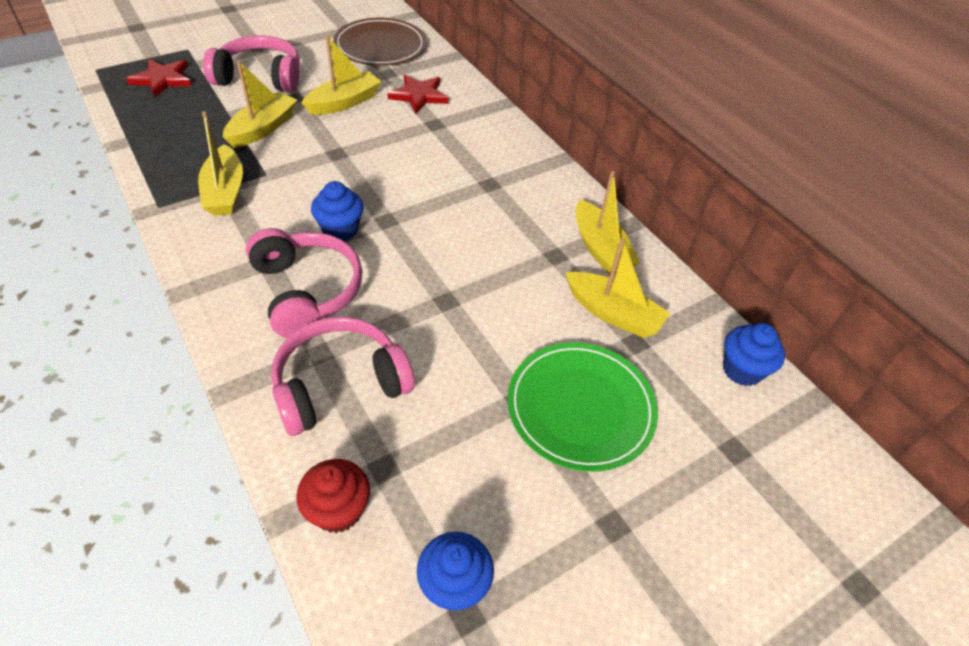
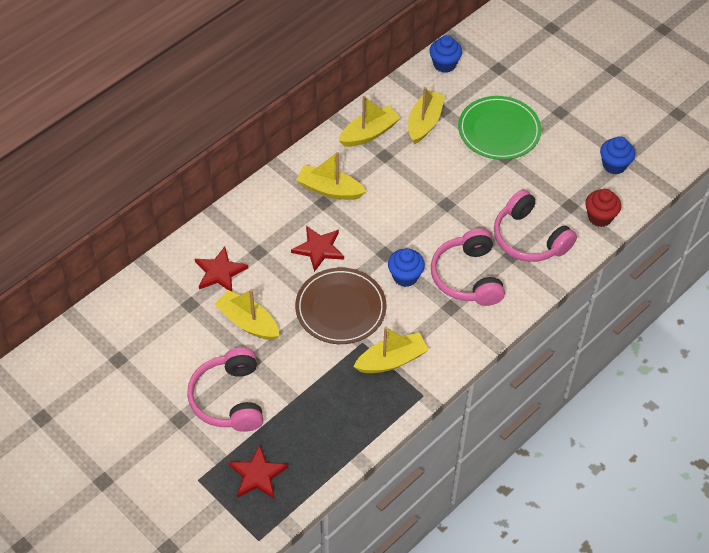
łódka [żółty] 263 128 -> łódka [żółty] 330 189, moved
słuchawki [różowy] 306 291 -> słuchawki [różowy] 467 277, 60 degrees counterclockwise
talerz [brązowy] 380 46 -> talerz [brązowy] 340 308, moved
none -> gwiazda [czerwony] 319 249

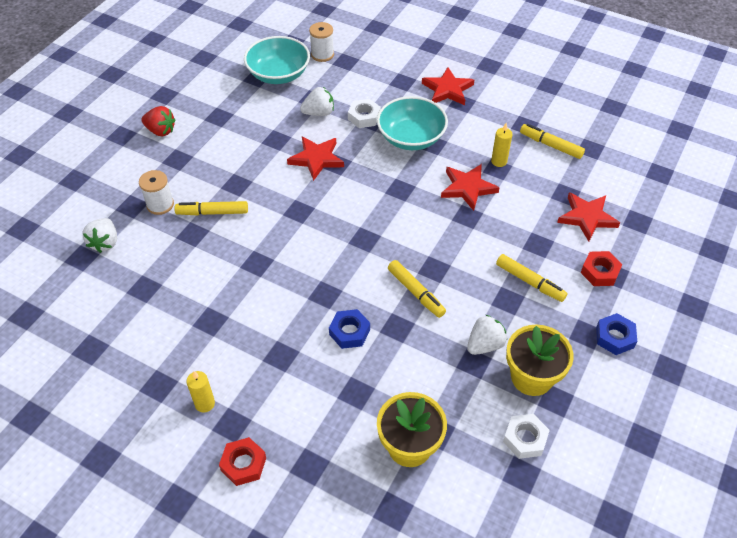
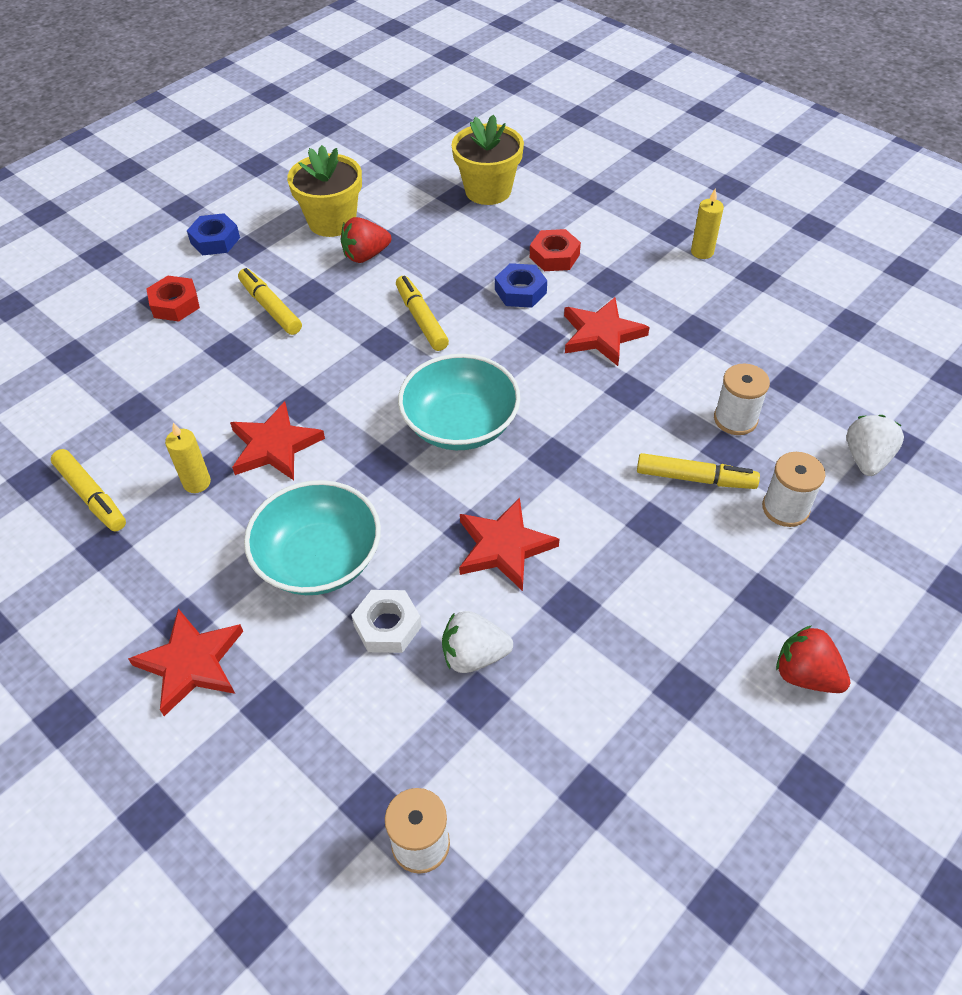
nakrętka [czerwony] 243 464 -> nakrętka [czerwony] 554 256, moved
miska [turkusowy] 278 74 -> miska [turkusowy] 460 424, moved
truskawka [biały] 484 345 -> truskawka [czerwony] 366 255
nakrętka [biały] 525 439 -> none
gwiazda [czerwony] 587 217 -> gwiazda [czerwony] 601 334, moved
none -> szpulka [biały] 735 419

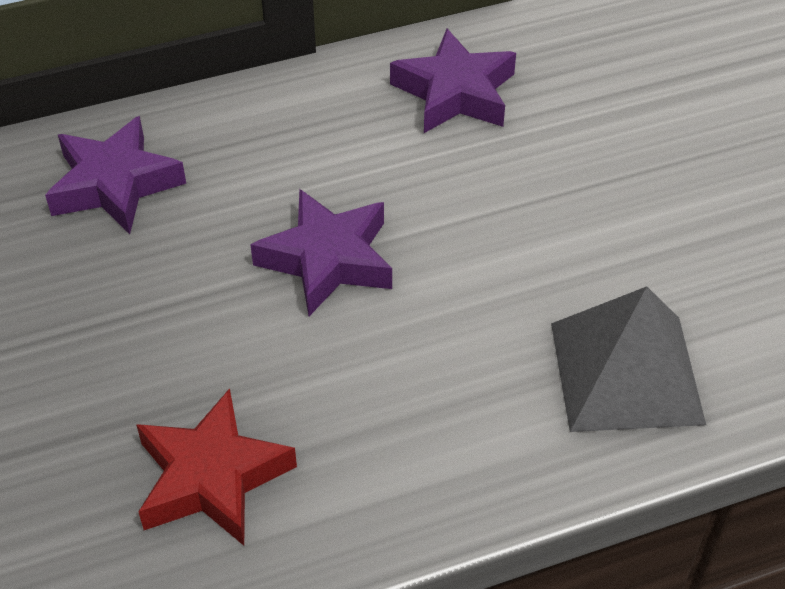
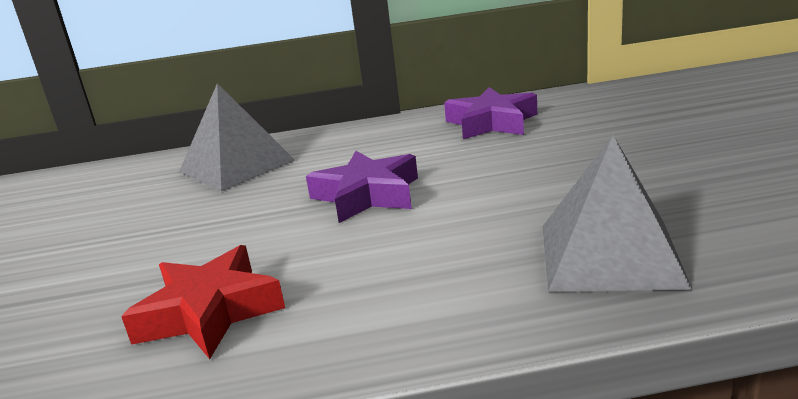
gwiazda [fioletowy] 115 184 -> piramida [szary] 236 166

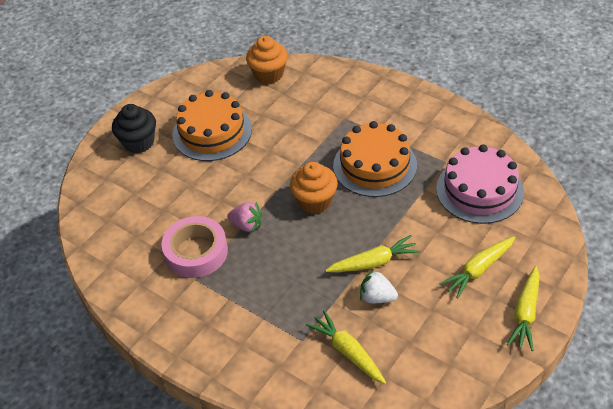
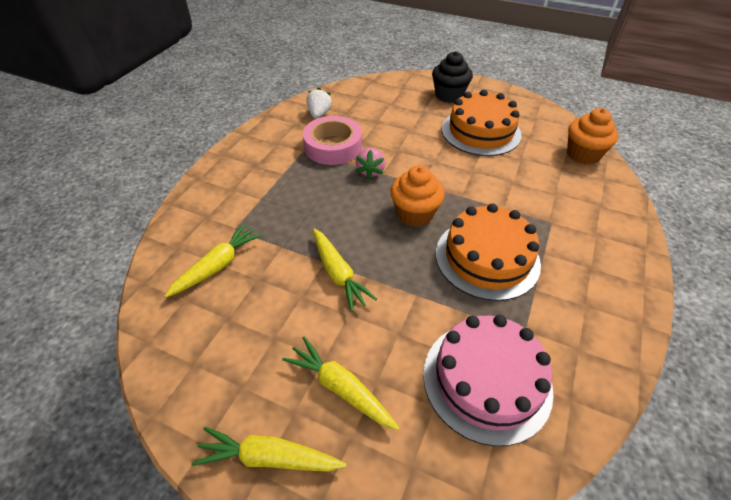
truskawka [biały] 377 297 -> truskawka [biały] 319 114, moved

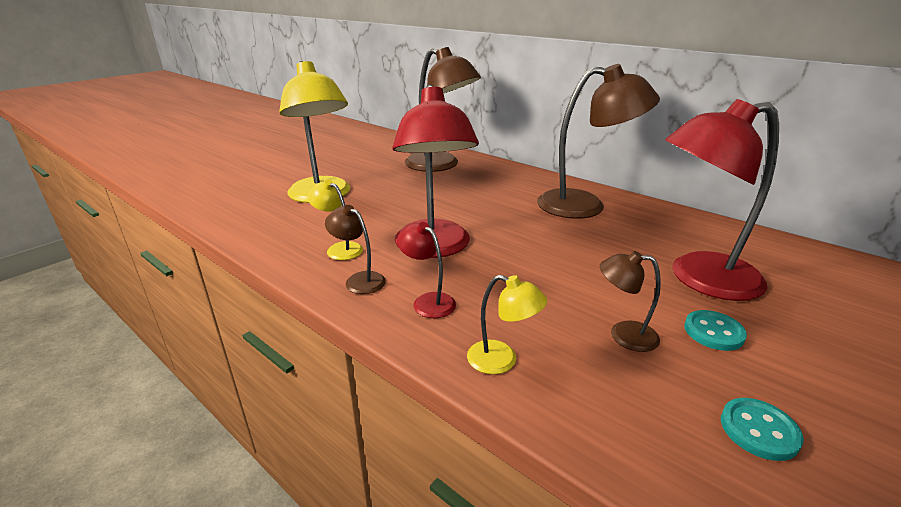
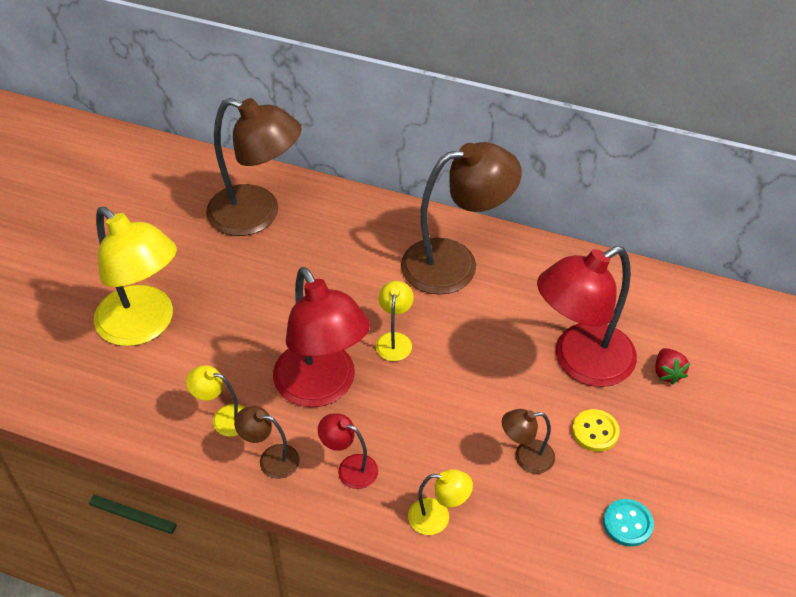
guzik [turkusowy] 713 332 -> guzik [żółty] 595 431
none -> lampka [żółty] 394 340
none -> truskawka [czerwony] 667 373

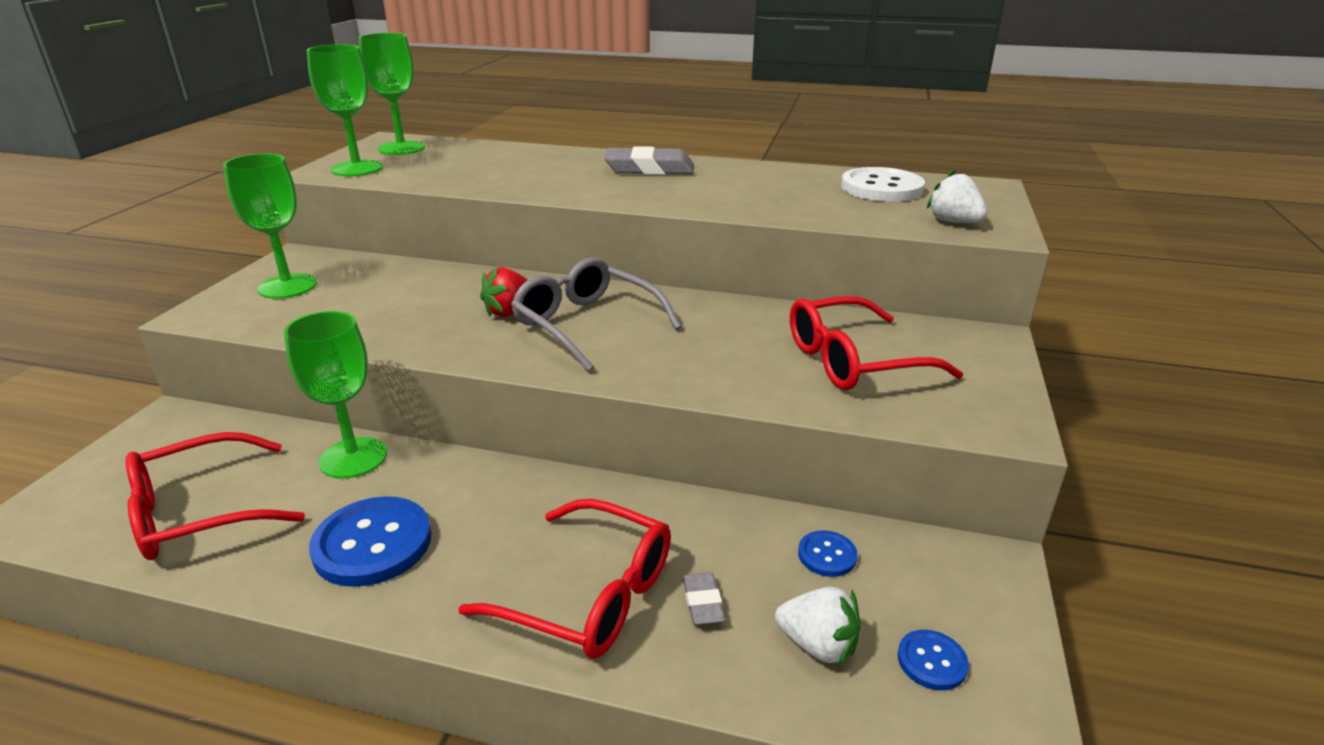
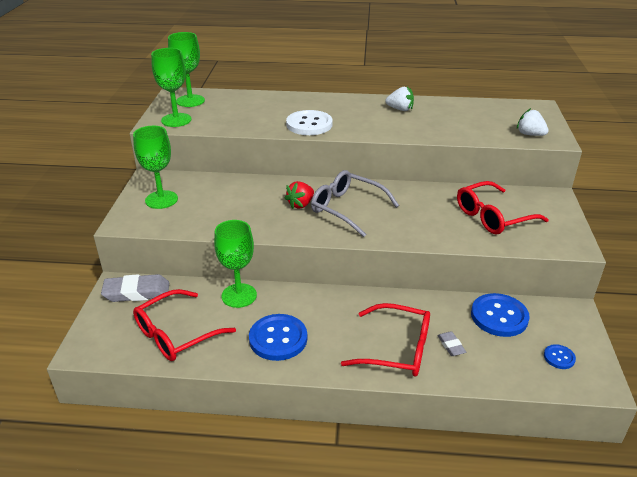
gumka do mazania [szary] 649 169 -> gumka do mazania [szary] 136 292, moved
truskawka [biały] 818 645 -> truskawka [biały] 400 109, moved
guzik [niebieski] 827 555 -> guzik [niebieski] 499 316, x2.01
guzik [biały] 881 188 -> guzik [biały] 309 124, moved

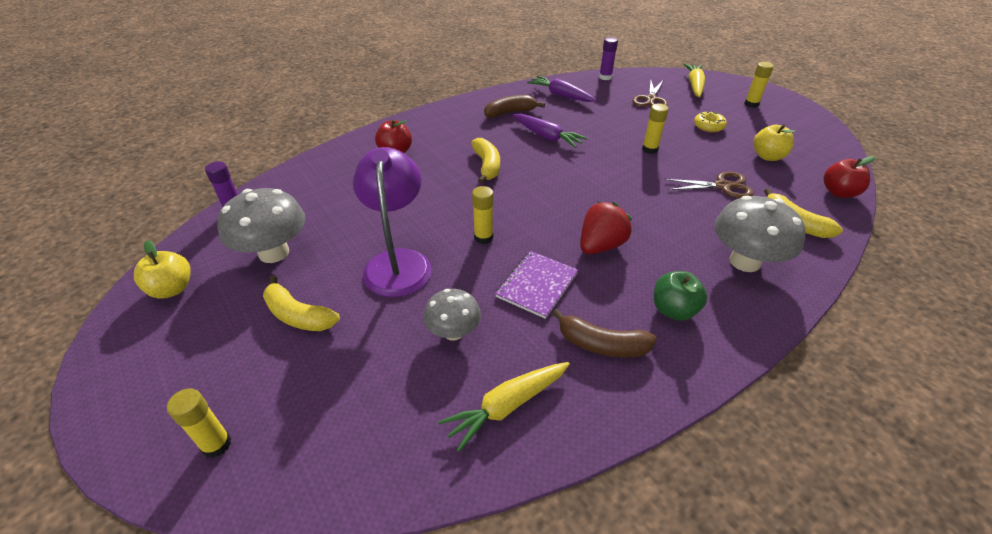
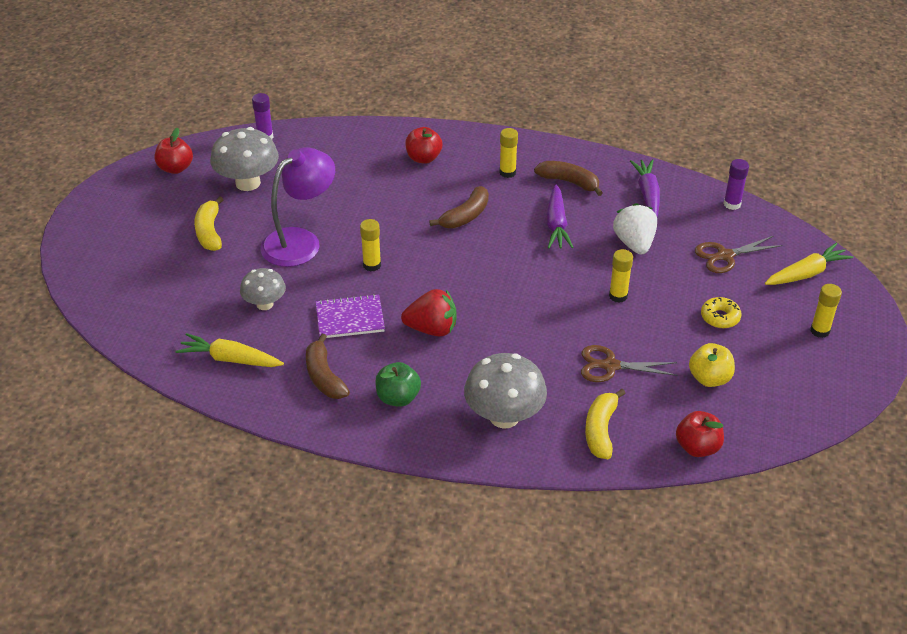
jabłko [żółty] 172 289 -> jabłko [czerwony] 175 168
klej w sztyfcie [żółty] 216 444 -> klej w sztyfcie [żółty] 507 172, moved
banan [żółty] 487 166 -> banan [brązowy] 465 216
nożyczki [brązowy] 722 186 -> nożyczki [brązowy] 610 366, 135 degrees clockwise
none -> truskawka [biały] 634 243

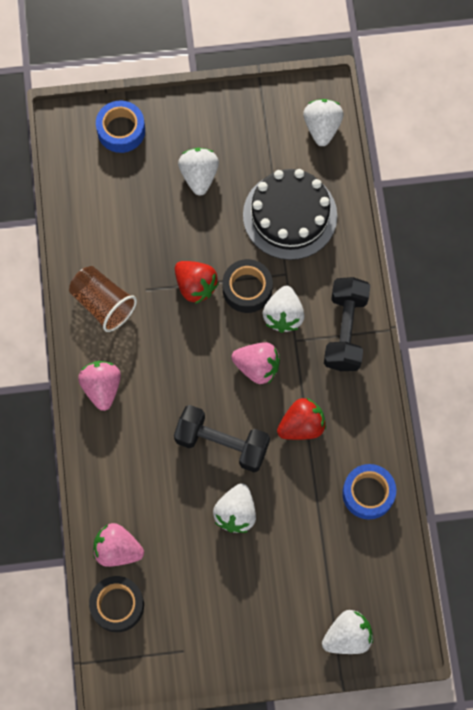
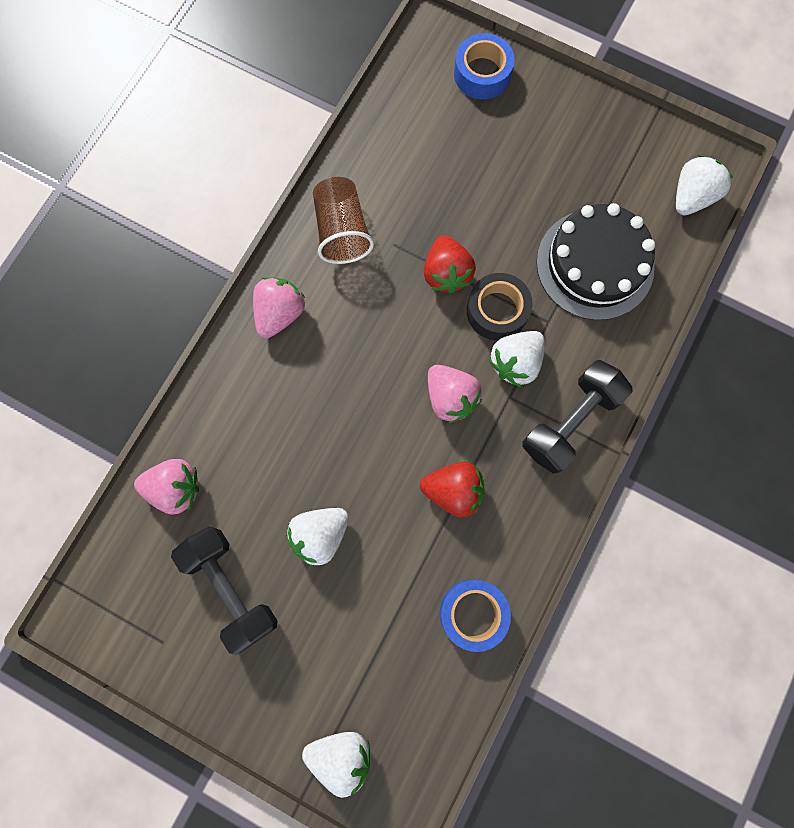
taśma klejąca [czarny] 117 605 -> none
truskawka [różowy] 117 549 -> truskawka [różowy] 175 488, 135 degrees clockwise
hantel [czarny] 222 443 -> hantel [czarny] 231 588, moved
truskawka [biały] 199 176 -> none

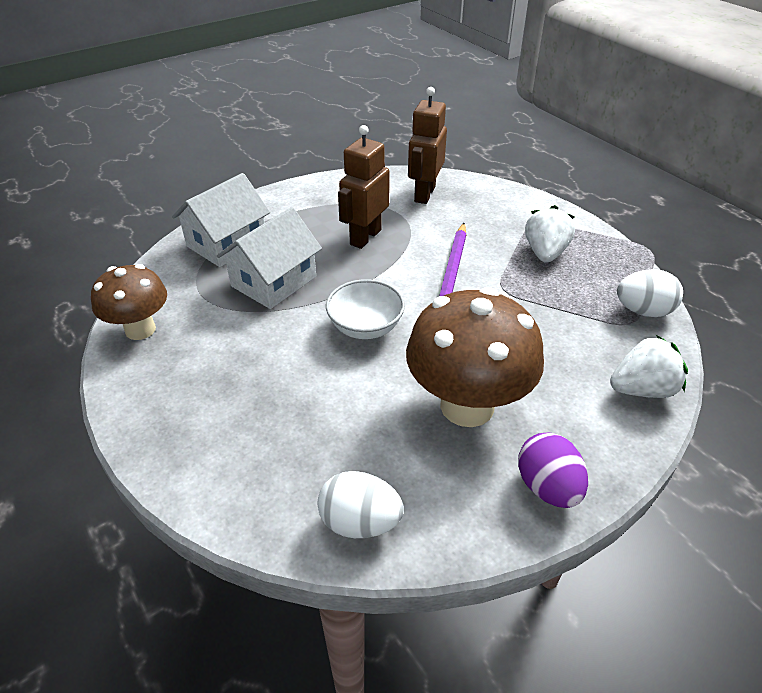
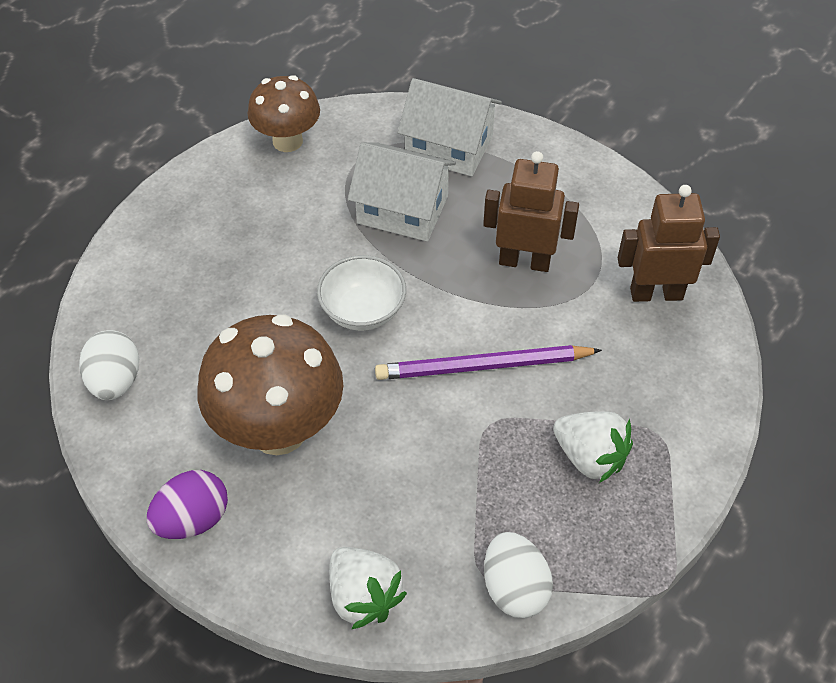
truskawka [biały] 545 253 -> truskawka [biały] 590 457, 45 degrees clockwise

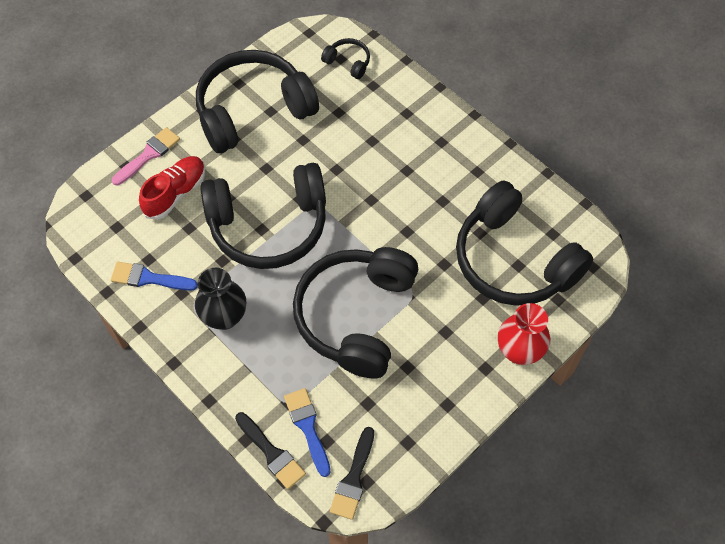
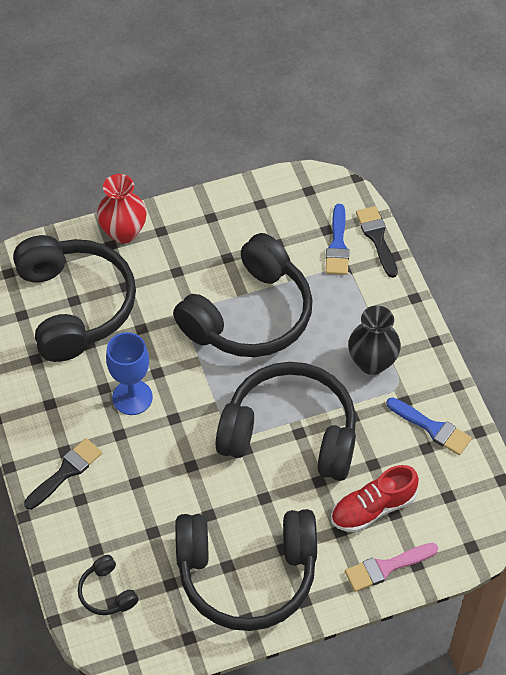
pędzel [czarny] 353 478 -> pędzel [czarny] 66 472, moved
none -> kielich [niebieski] 132 397

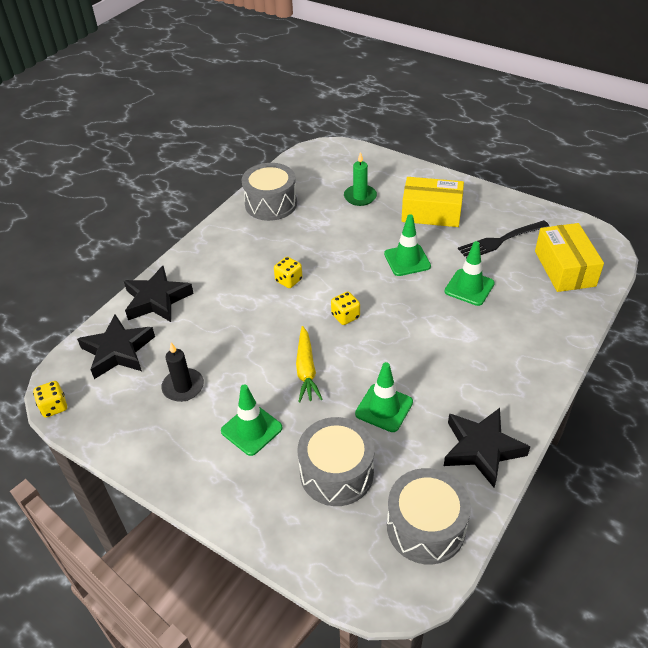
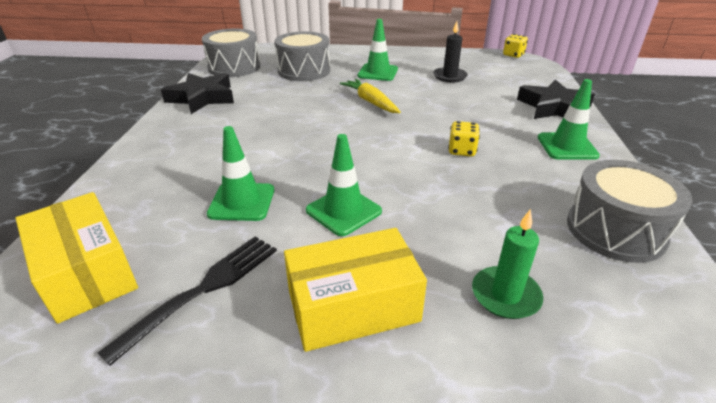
gwiazda [czarny] 118 351 -> none
kostka do gry [żółty] 345 316 -> none
pachołek [zielony] 384 408 -> pachołek [zielony] 567 146, moved

